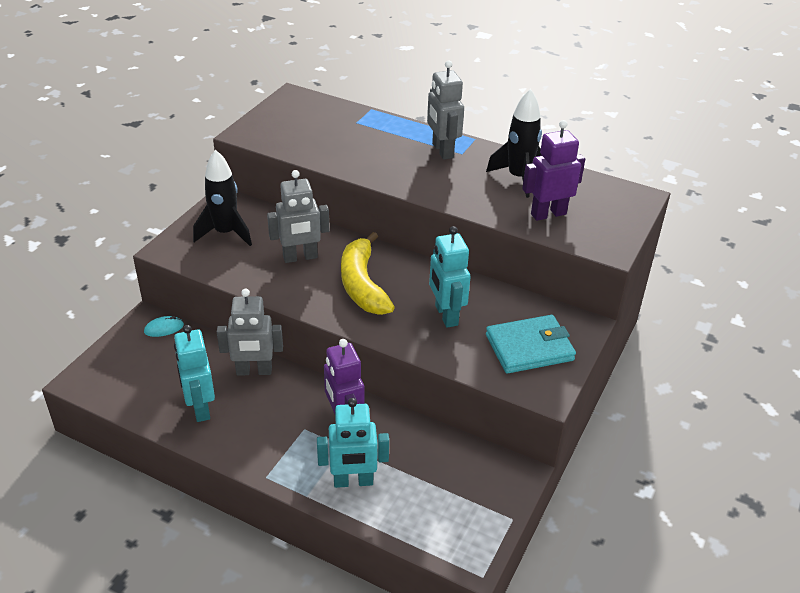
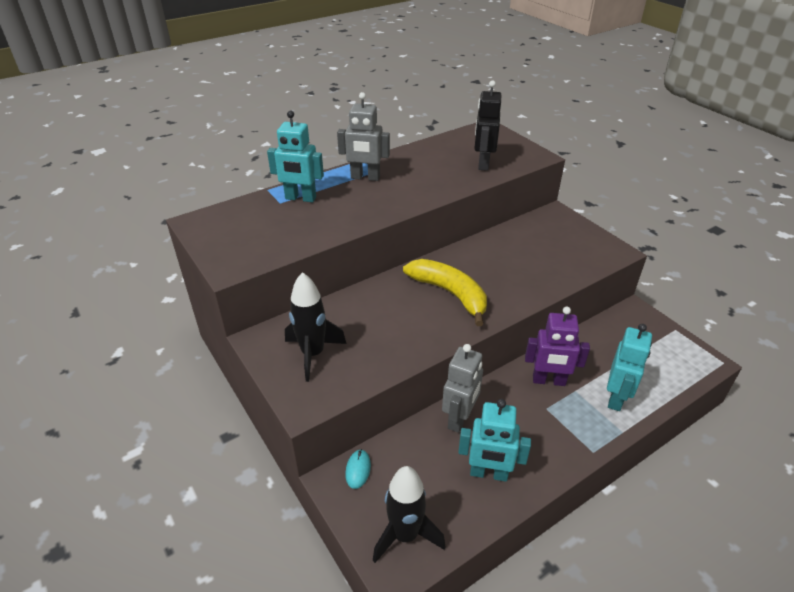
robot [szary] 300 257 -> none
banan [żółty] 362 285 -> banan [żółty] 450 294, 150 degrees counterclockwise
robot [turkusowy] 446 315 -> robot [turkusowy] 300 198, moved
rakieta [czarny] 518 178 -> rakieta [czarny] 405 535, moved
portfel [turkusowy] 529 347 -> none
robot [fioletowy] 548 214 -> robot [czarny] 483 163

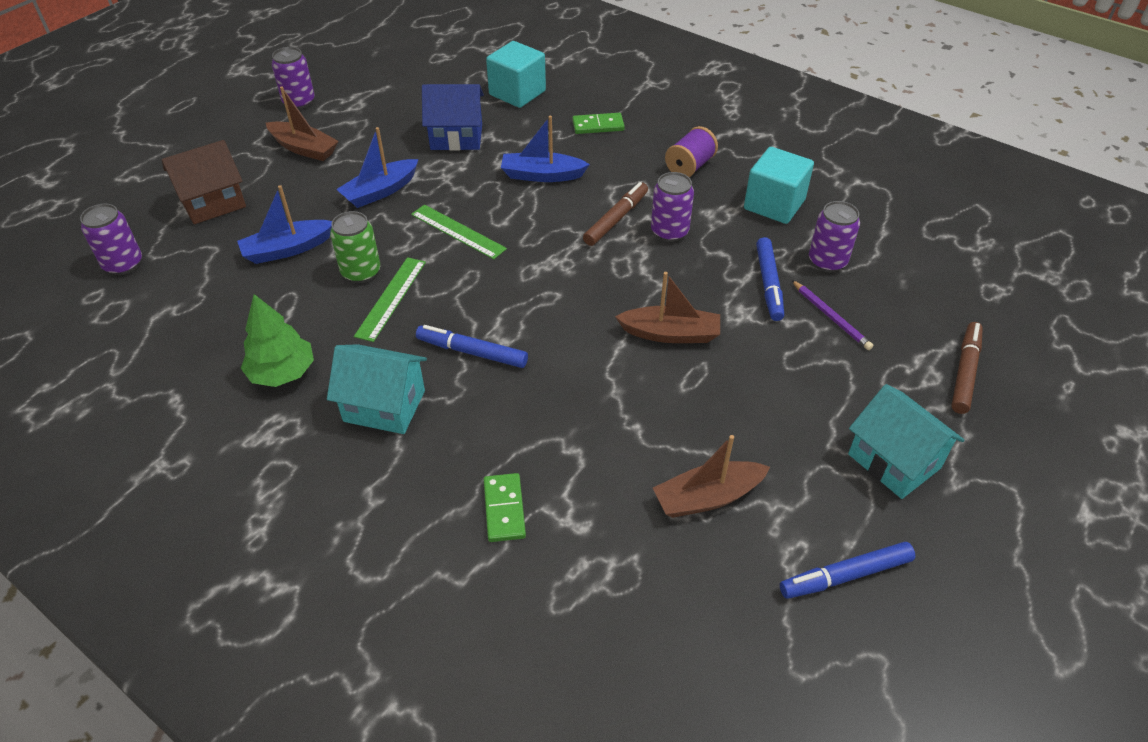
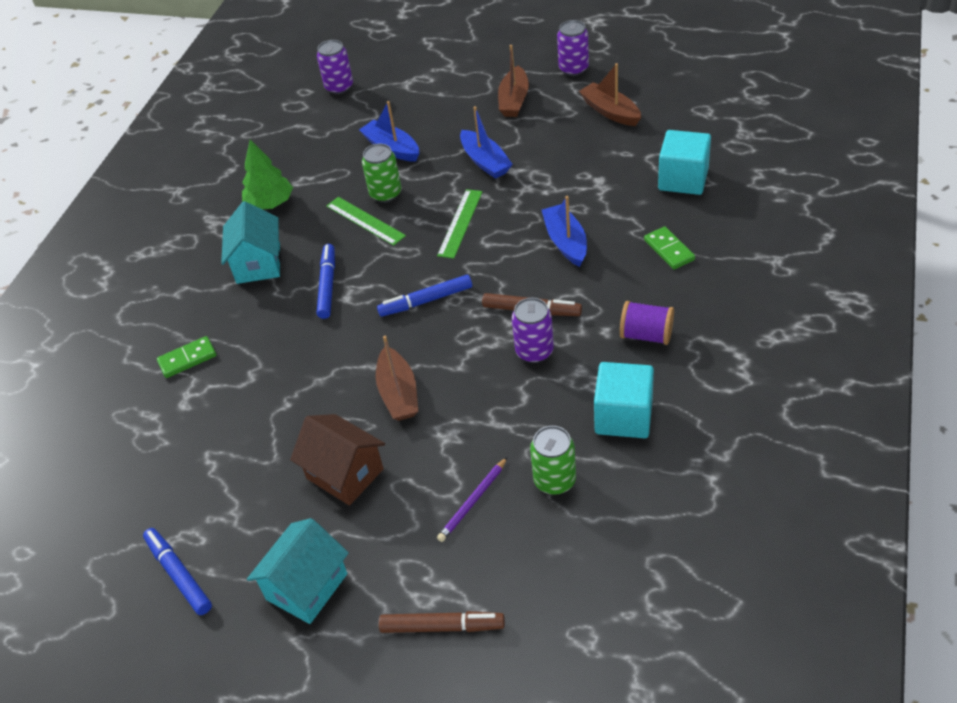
domek [brązowy] 213 203 -> domek [brązowy] 345 473, moved
łódka [niebieski] 380 191 -> łódka [niebieski] 485 162, 150 degrees counterclockwise
linijka [zielony] 391 298 -> linijka [zielony] 365 221, 45 degrees clockwise
domek [niebieski] 456 137 -> none
łódka [brązowy] 707 497 -> łódka [brązowy] 610 111, moved
flamaster [niebieski] 769 284 -> flamaster [niebieski] 426 301, moved
puszka [fioletowy] 827 261 -> puszka [zielony] 554 480

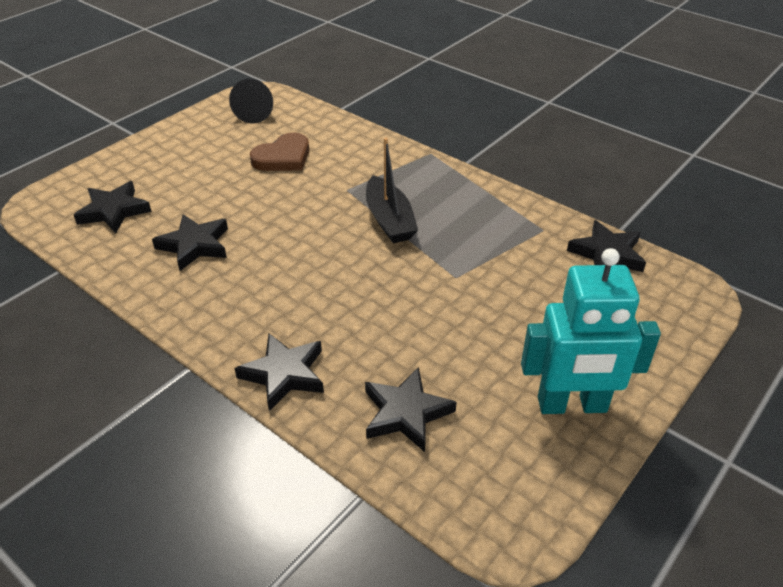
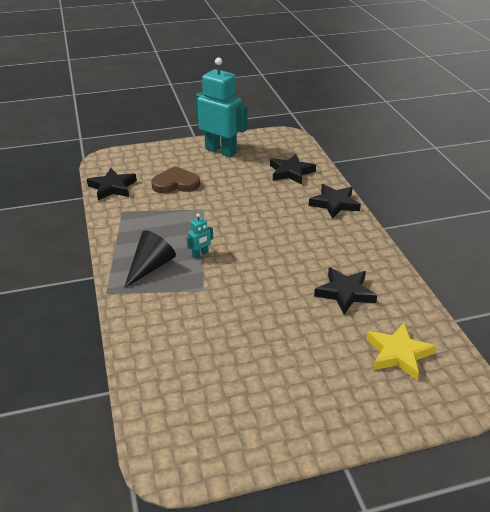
gwiazda [czarny] 114 211 -> gwiazda [żółty] 398 354
stożek [czarny] 255 111 -> stożek [czarny] 150 267, moved
serce [brązowy] 283 157 -> serce [brązowy] 175 184, moved
łódka [czarny] 389 220 -> robot [turkusowy] 200 254

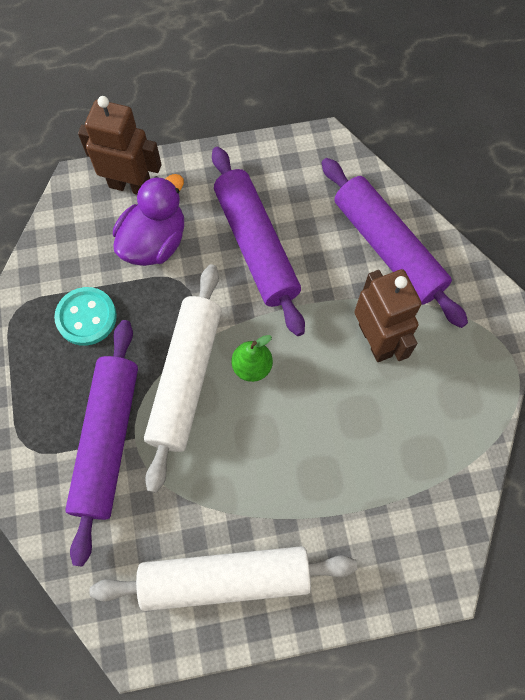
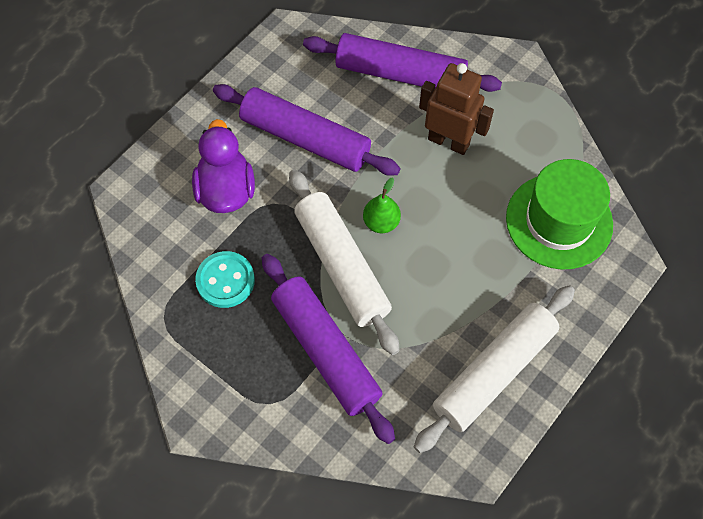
robot [brązowy] 130 185 -> none
none -> kapelusz [zielony] 559 221

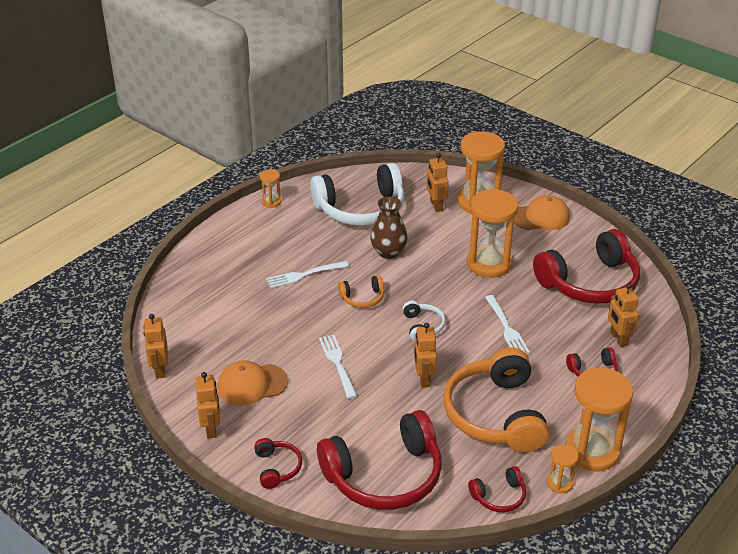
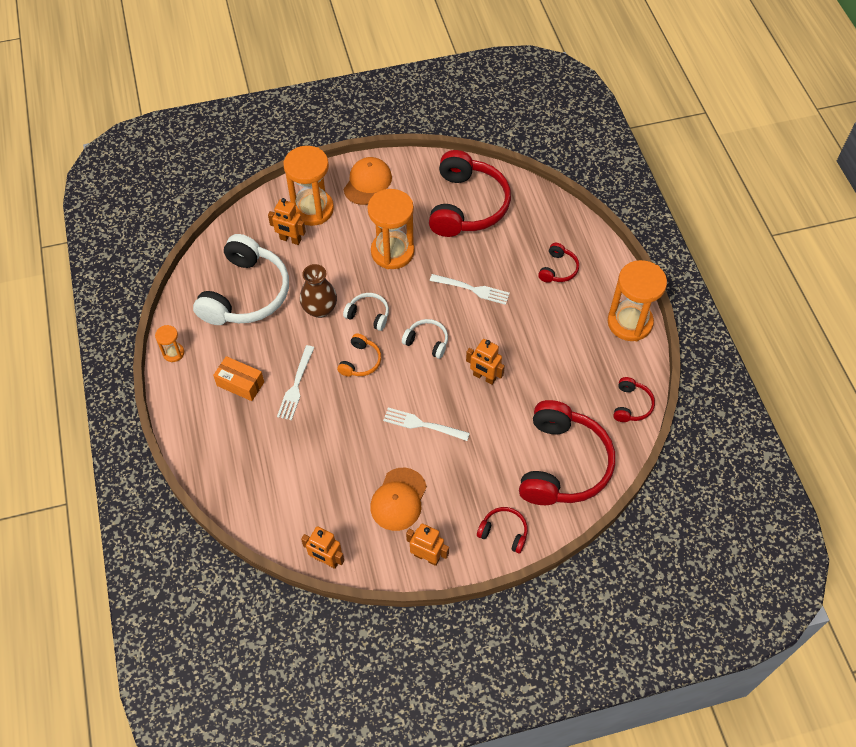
słuchawki [pomarańczowy] 495 414 -> none
klepsydra [pomarańczowy] 560 483 -> none
robot [pomarańczowy] 618 339 -> none
none -> pudełko [pomarańczowy] 240 384
none -> słuchawki [biały] 368 315

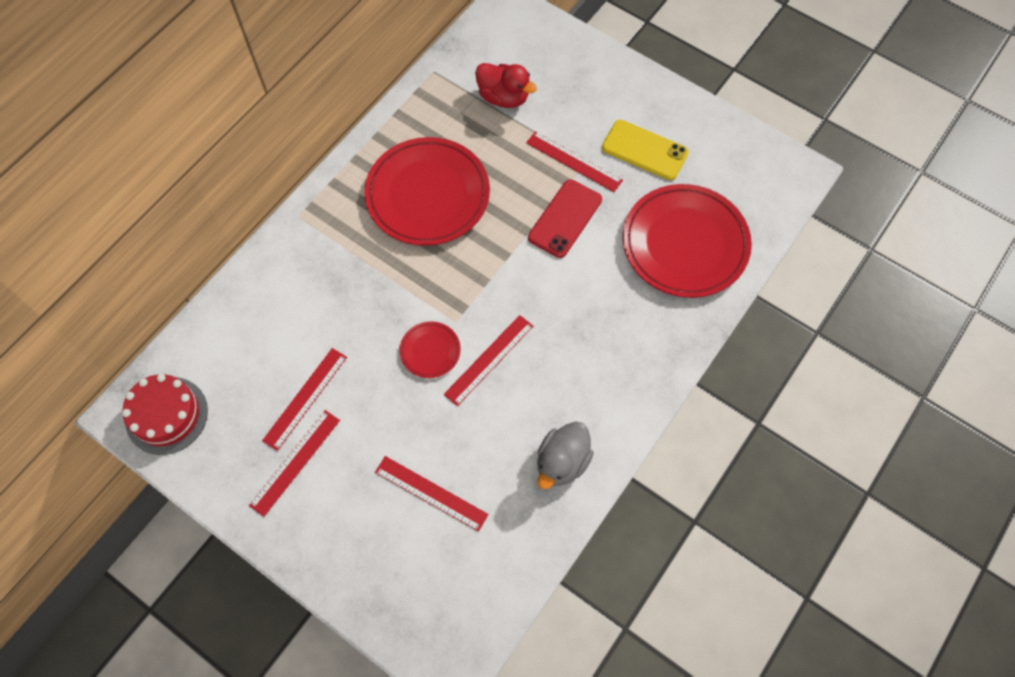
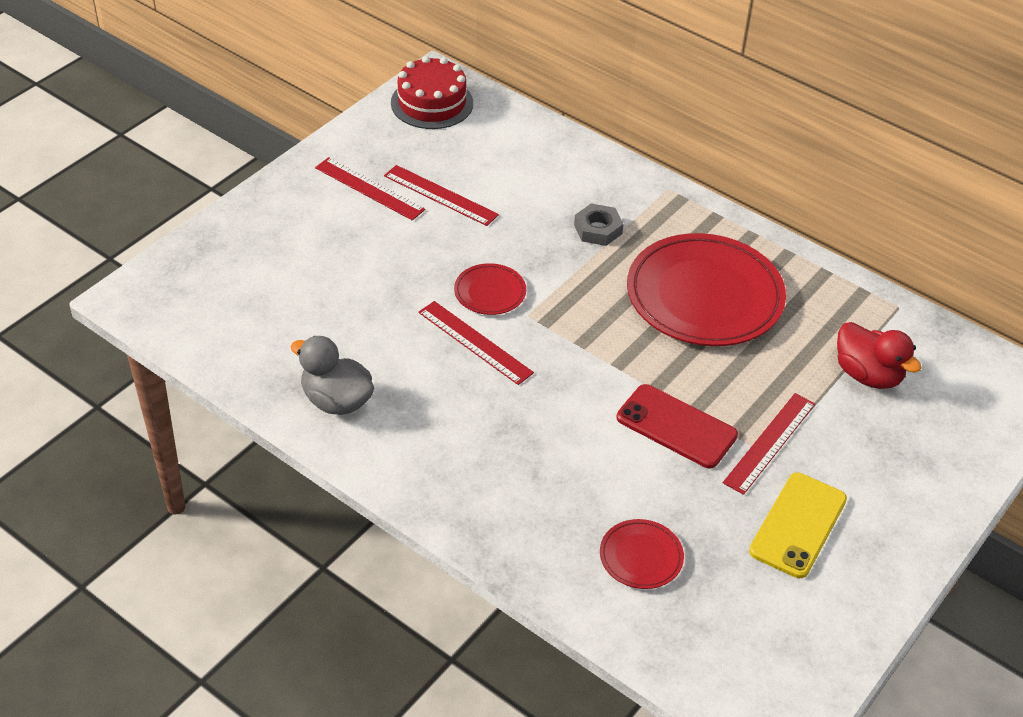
linijka [czerwony] 431 493 -> none
kaczka [czerwony] 503 97 -> kaczka [czerwony] 867 375, 75 degrees counterclockwise
talerz [czerwony] 685 244 -> talerz [czerwony] 641 557, x0.45
none -> nakrętka [szary] 598 229

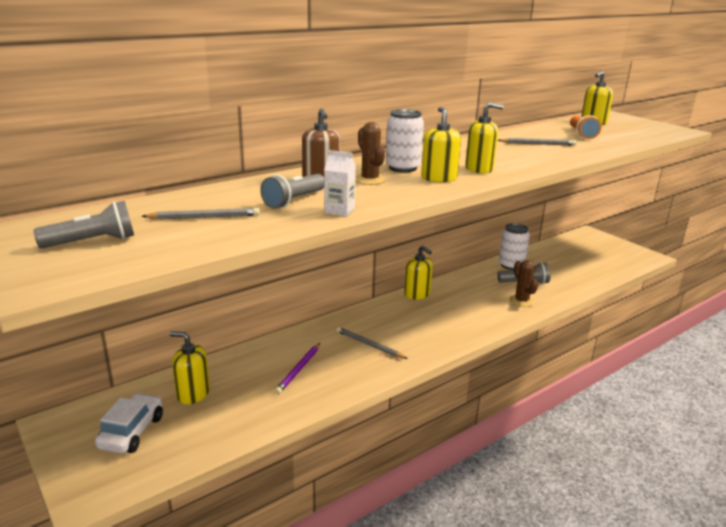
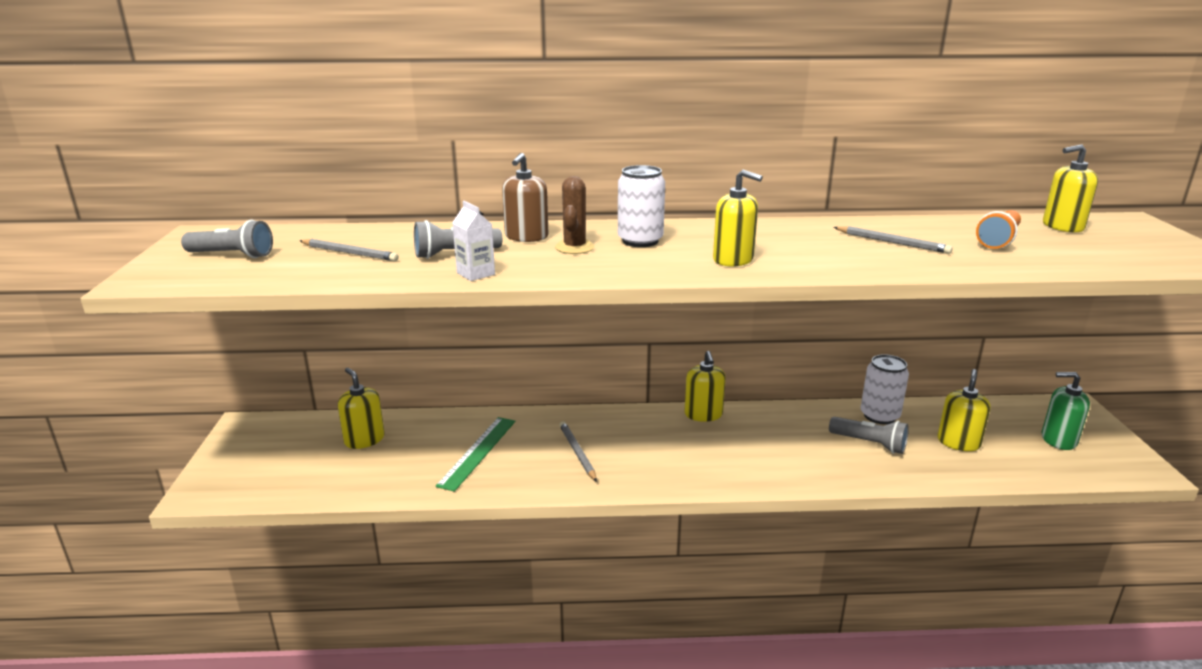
samochód [biały] 132 432 -> none
ołówek [fioletowy] 299 369 -> linijka [zielony] 478 452
dozownik mydła [żółty] 439 178 -> dozownik mydła [żółty] 958 442, moved
kaktus [brązowy] 521 301 -> none
none -> dozownik mydła [zielony] 1058 440

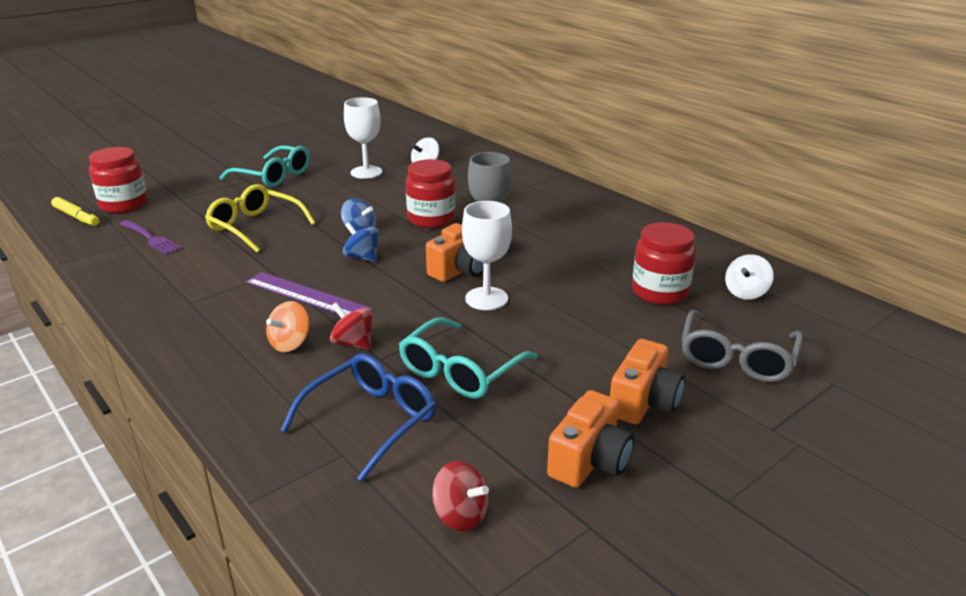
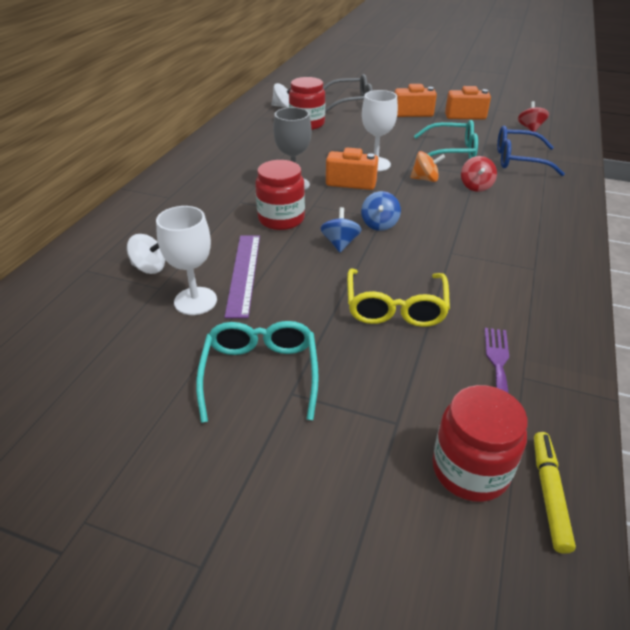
linijka [fioletowy] 307 295 -> linijka [fioletowy] 243 273, moved
bączek [pomarańczowy] 290 343 -> bączek [pomarańczowy] 425 179, moved

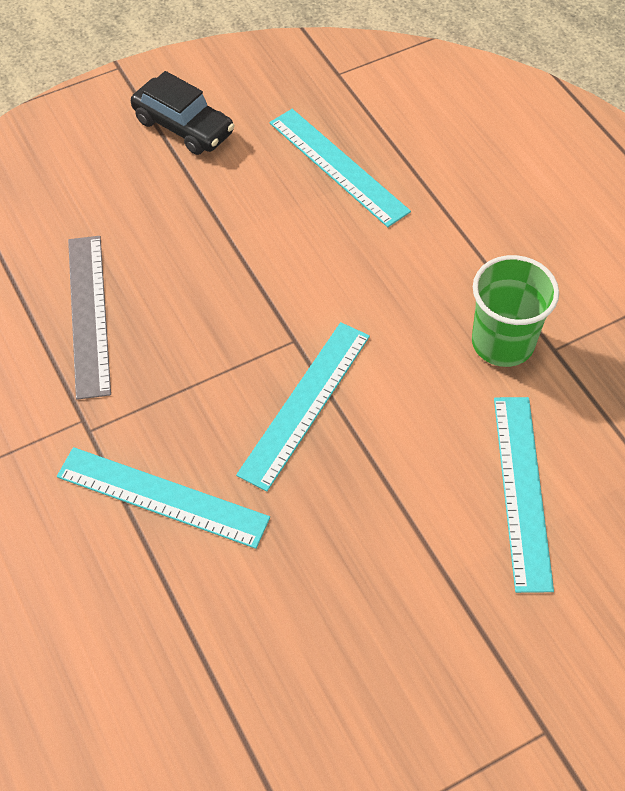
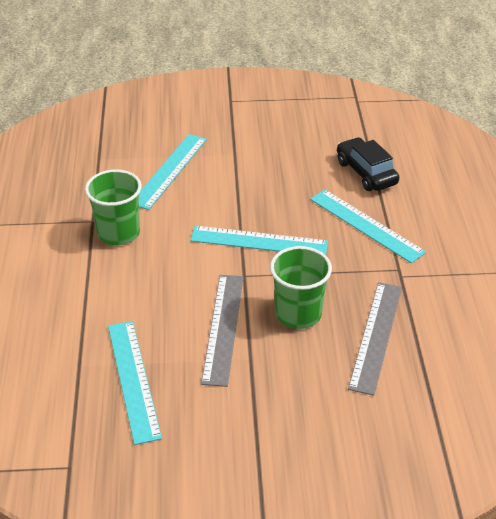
samochód [czarny] 183 126 -> samochód [czarny] 366 173, moved
linijka [turkusowy] 305 403 -> linijka [turkusowy] 259 241, 45 degrees clockwise
none -> linijka [szary] 223 328
none -> szklanka [zielony] 298 314

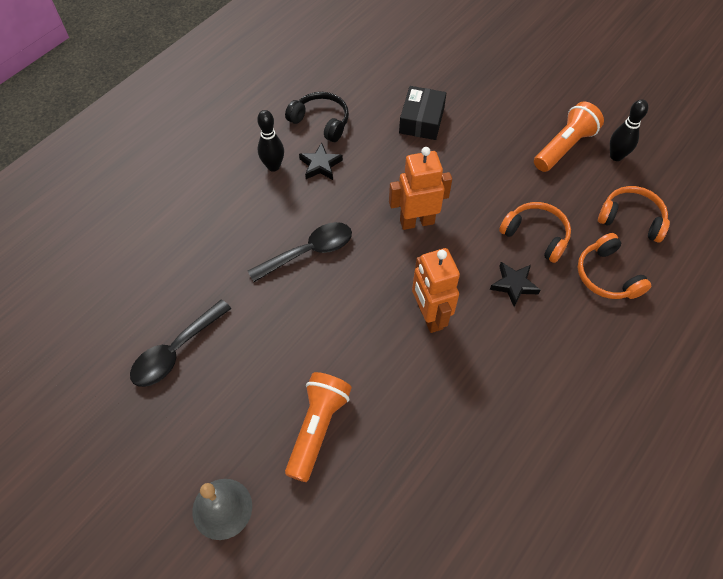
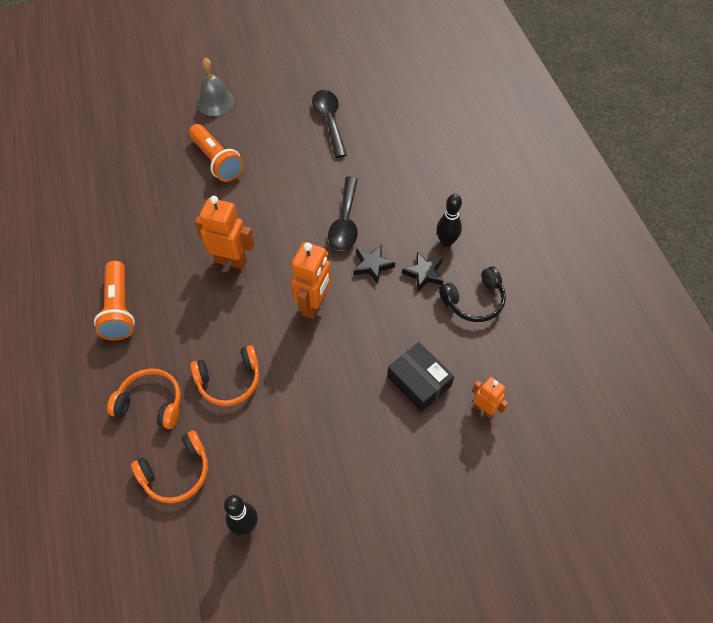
gwiazda [czarny] 514 285 -> gwiazda [czarny] 372 265, moved
latarka [pomarańczowy] 564 147 -> latarka [pomarańczowy] 119 309, moved
none -> robot [pomarańczowy] 484 409

